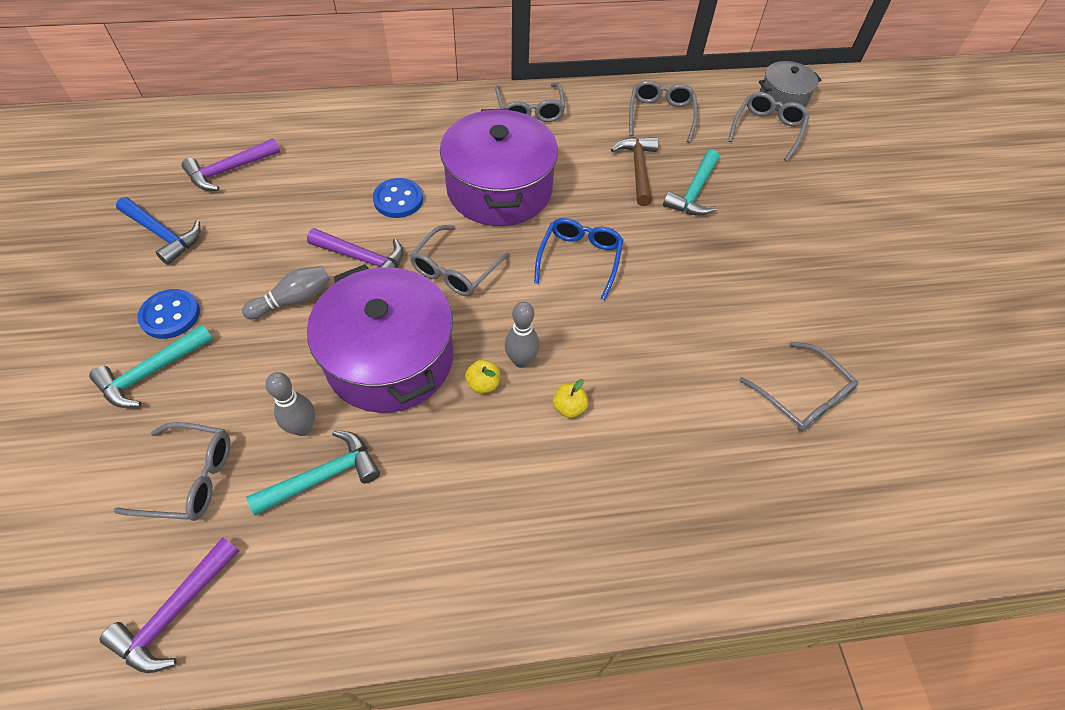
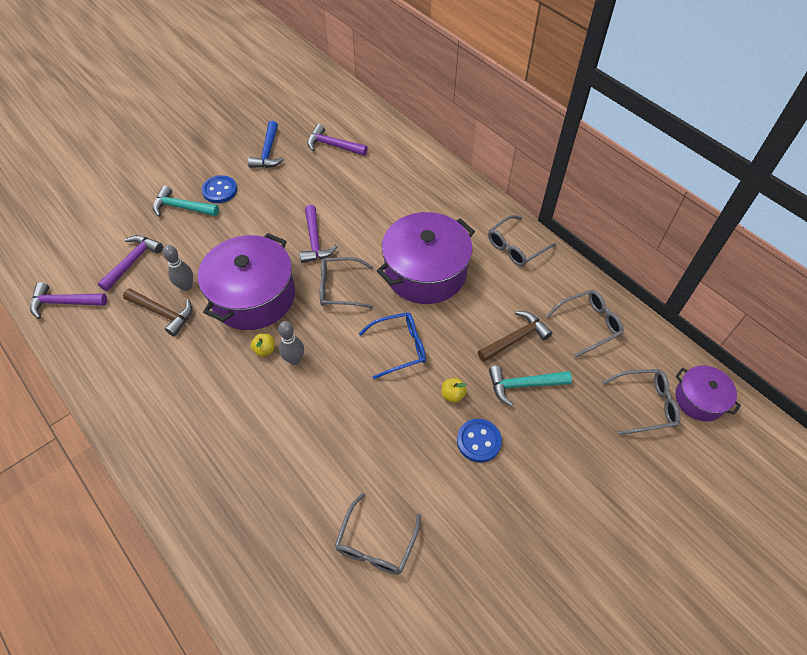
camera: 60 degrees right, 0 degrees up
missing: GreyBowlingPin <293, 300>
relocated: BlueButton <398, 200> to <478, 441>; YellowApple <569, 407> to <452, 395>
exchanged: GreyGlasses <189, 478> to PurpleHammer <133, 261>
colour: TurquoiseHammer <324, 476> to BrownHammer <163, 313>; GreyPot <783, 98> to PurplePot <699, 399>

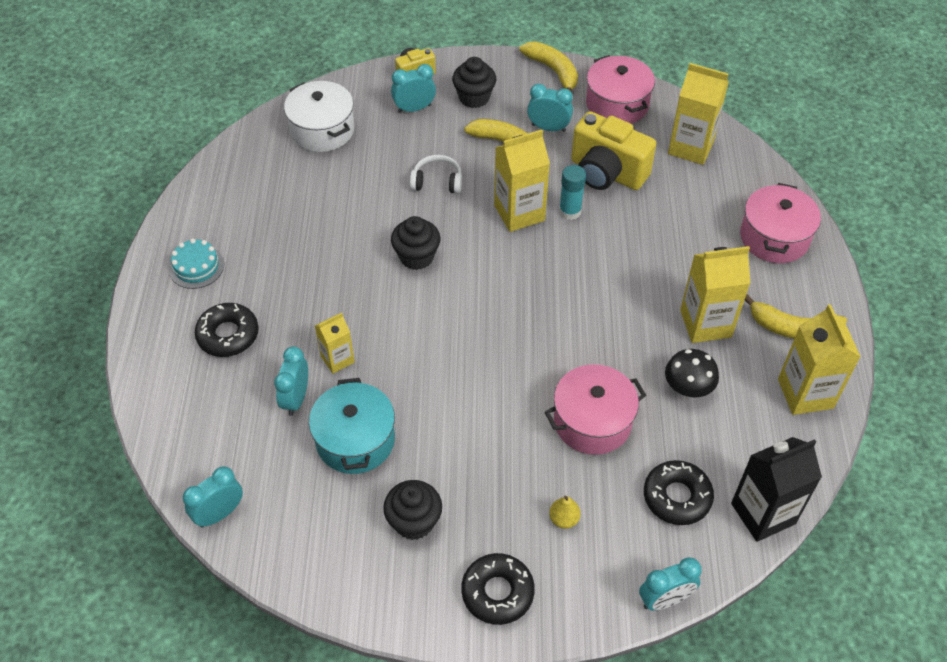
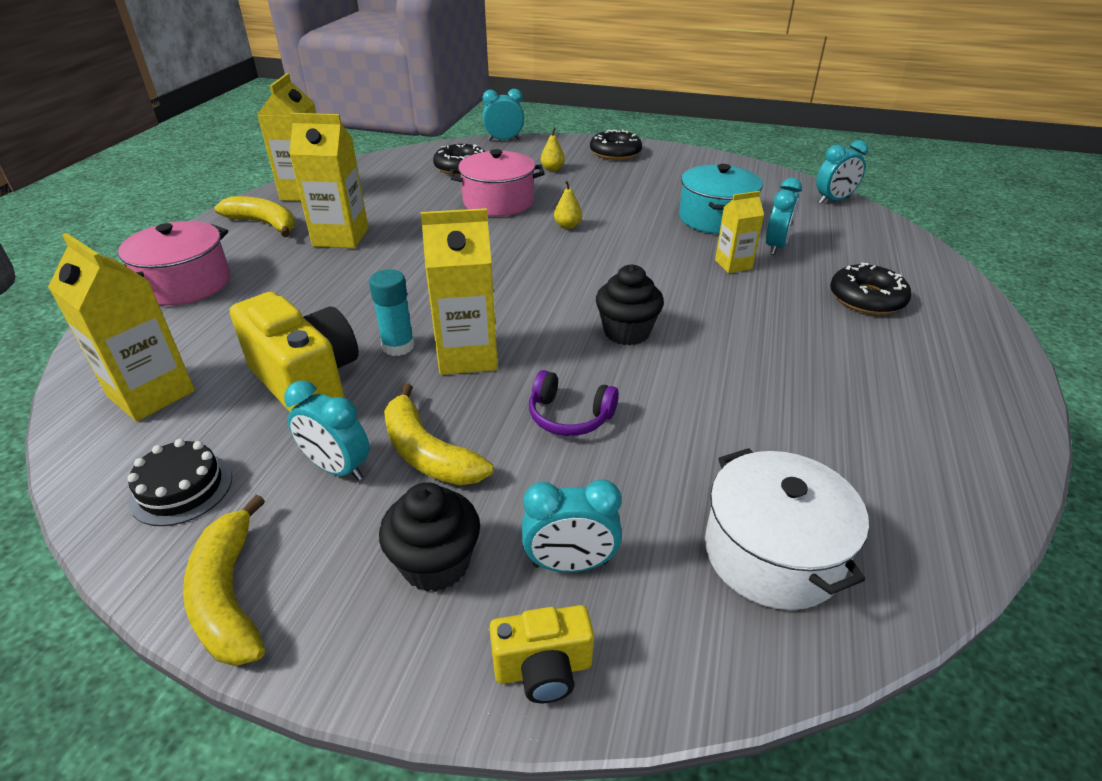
camera: 165 degrees left, 15 degrees down
missing: TurquoiseCake <196, 267>; BlackCupcake <414, 521>; BlackMushroom <687, 388>; BlackCarton <763, 513>
appeared: YellowPear <567, 226>
exchanged: PinkPot <617, 104> to BlackCake <181, 488>
colour: WhiteHeadphones <437, 181> to PurpleHeadphones <569, 416>

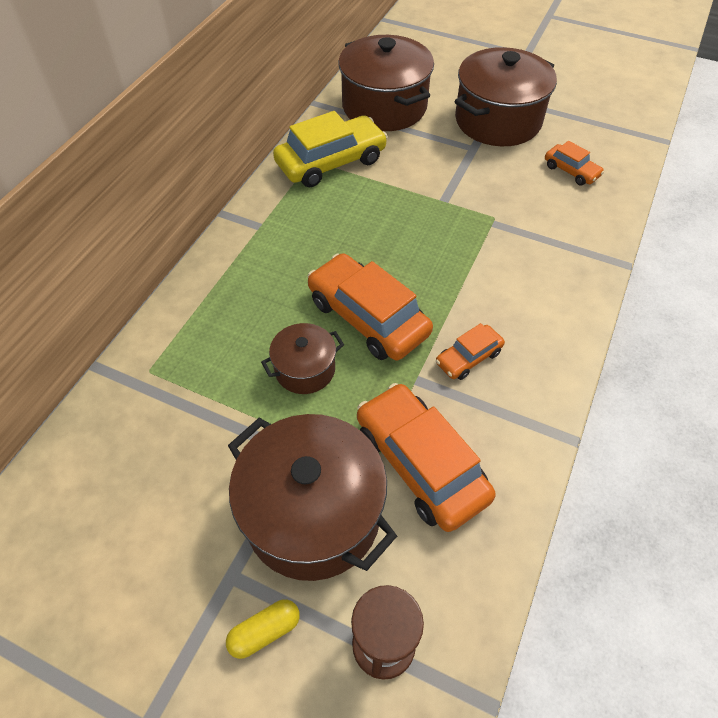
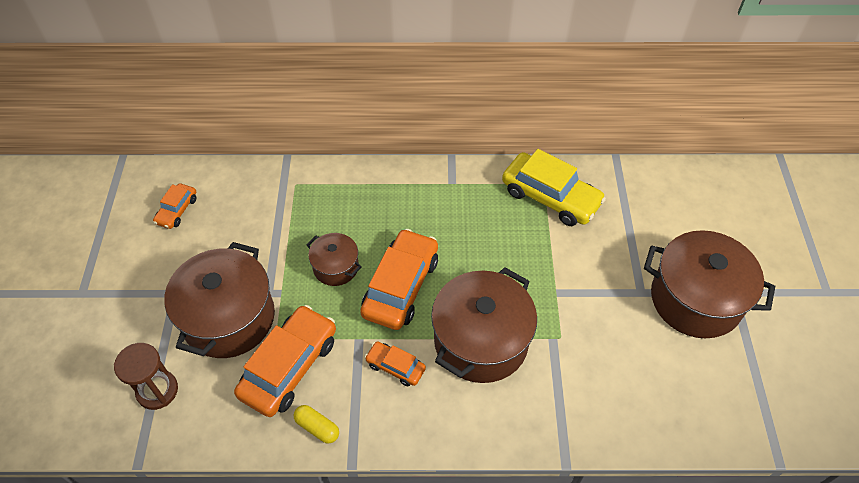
camera: 65 degrees right, 0 degrees up
relocated: YellowCapsule <265, 631> to <317, 427>; BrownPot <384, 107> to <481, 341>; OrangeCar <571, 171> to <177, 210>

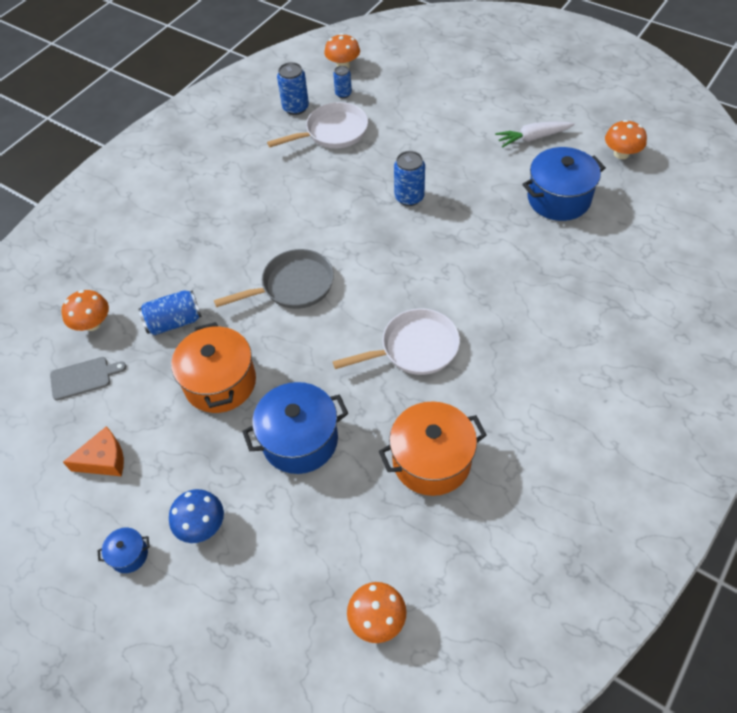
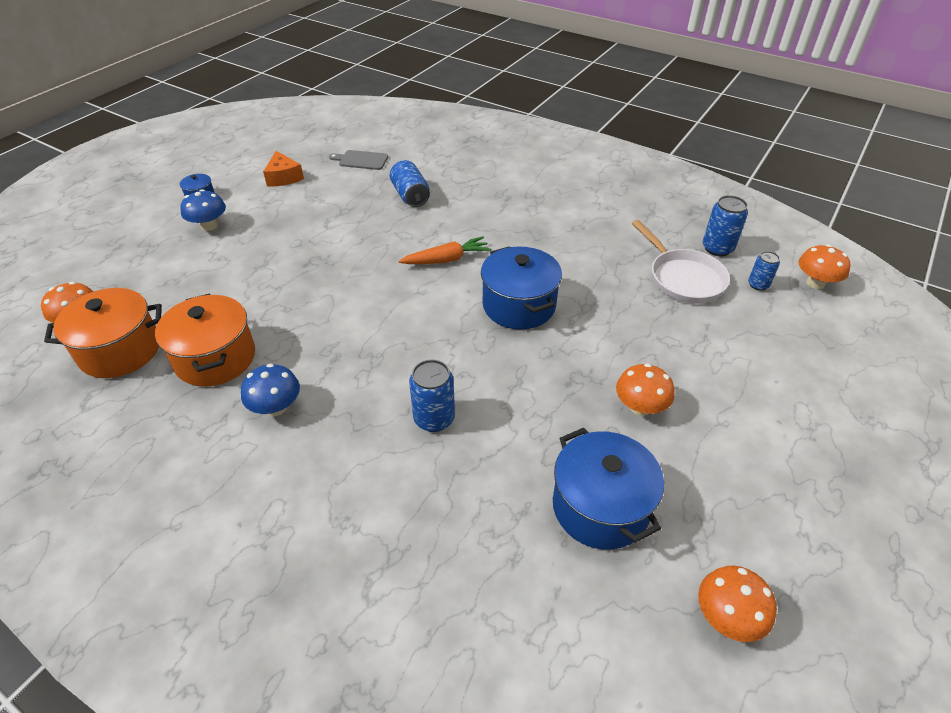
camera: 85 degrees right, 10 degrees down
missing: WhitePan <414, 348>; WhiteCarrot <533, 138>
appeared: BlueMushroom <276, 407>
relocated: OrangeMushroom <92, 323> to <640, 407>; OrangePot <220, 382> to <120, 350>; BluePot <300, 440> to <519, 305>; BlueCan <409, 197> to <434, 419>
exchanged: GreyPan <293, 286> to OrangeCarrot <446, 259>
spun: GreyCuttingBoard <83, 377> = <361, 160> 120 degrees clockwise

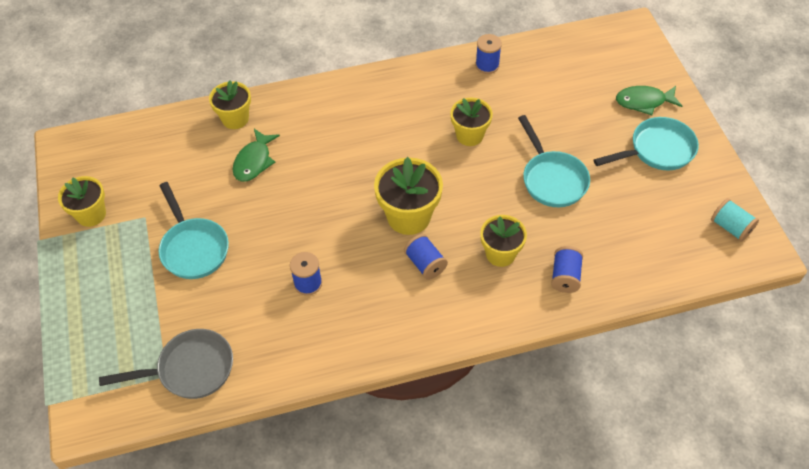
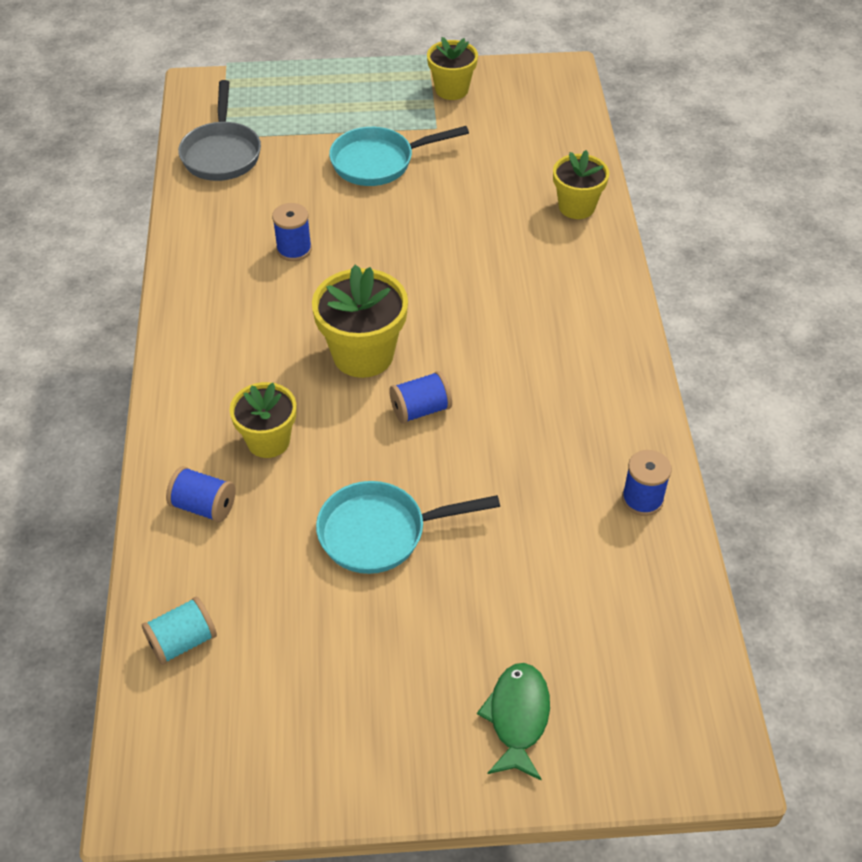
camera: 100 degrees right, 5 degrees down
missing: GreenFish <254, 161>; YellowFlowerPot <469, 135>; TurquoisePan <657, 150>
relocated: BlueSpool <425, 264> to <421, 409>; TurquoiseSpool <730, 227> to <182, 641>

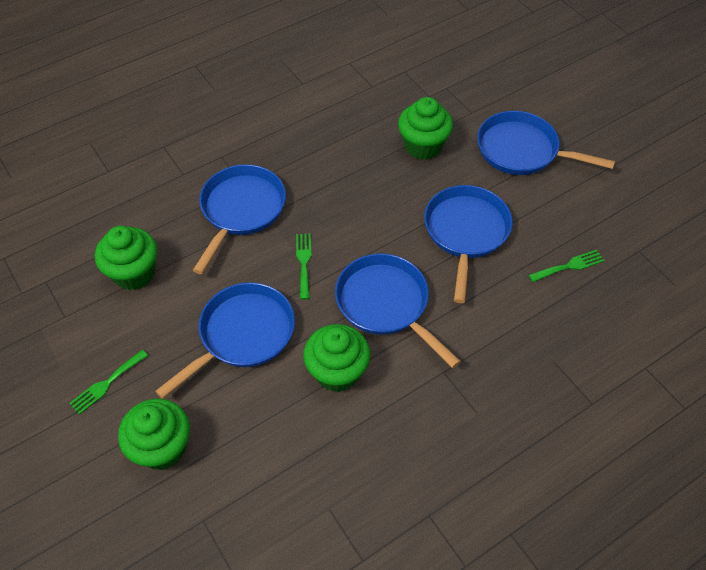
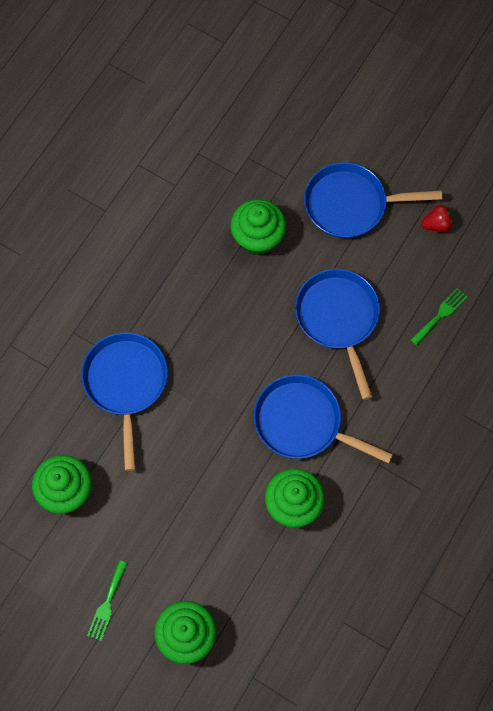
camera: 25 degrees left, 15 degrees up
missing: BluePan <242, 335>; GreenFork <304, 262>
appeared: RedStrawberry <437, 225>

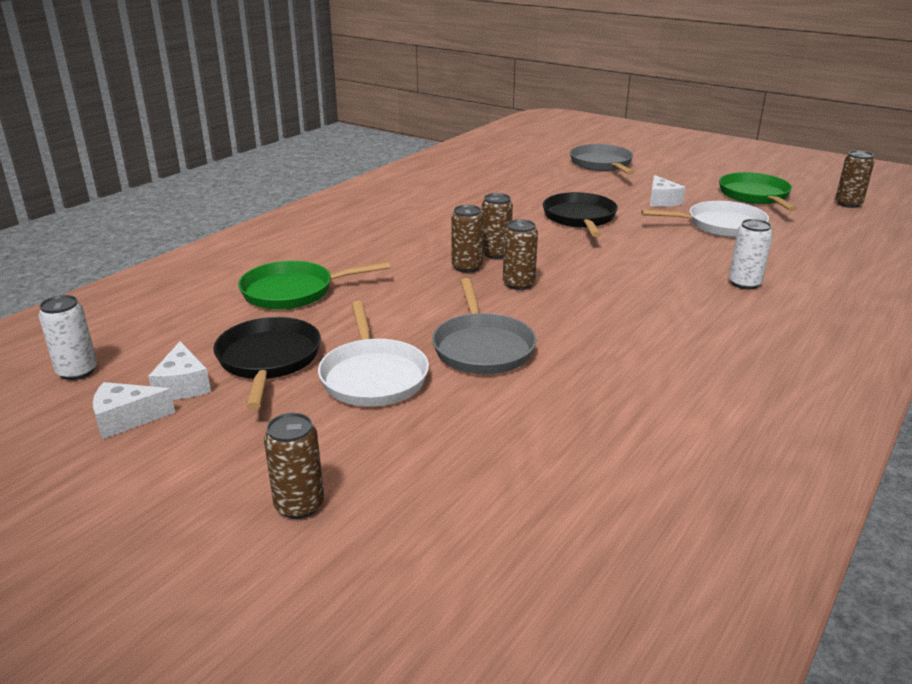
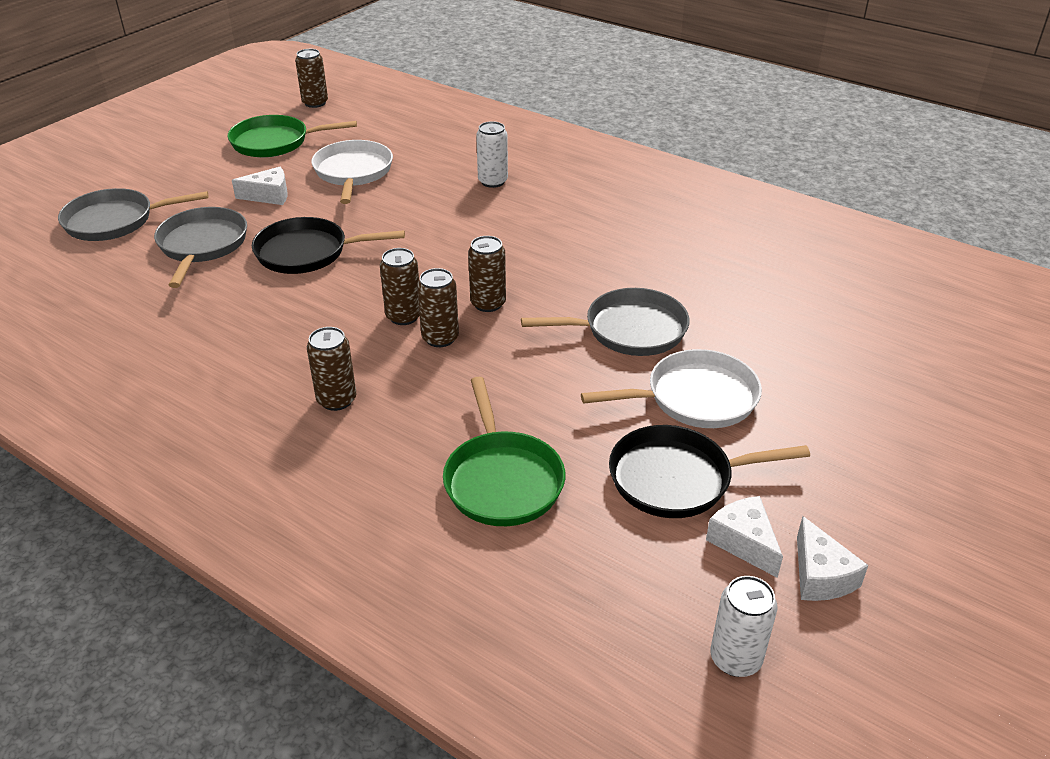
camera: 90 degrees left, 10 degrees up
appeared: GreyPan <202, 245>
relocated: BrownCan <299, 505> to <336, 400>
spun: WhiteCheese <183, 385> = <744, 542> 105 degrees counterclockwise

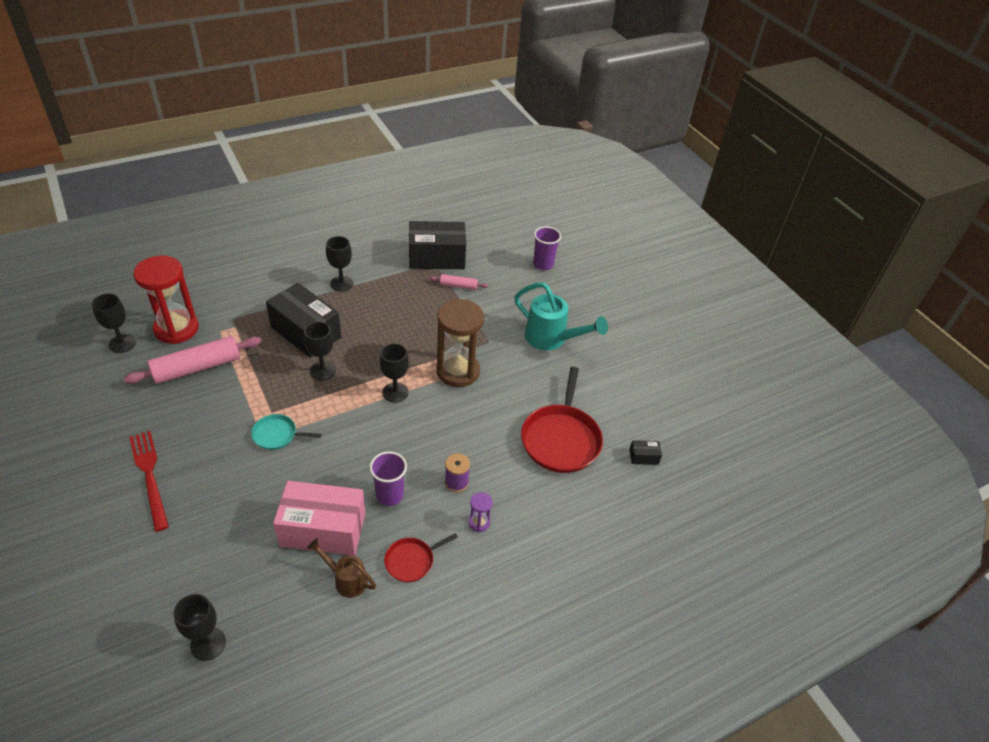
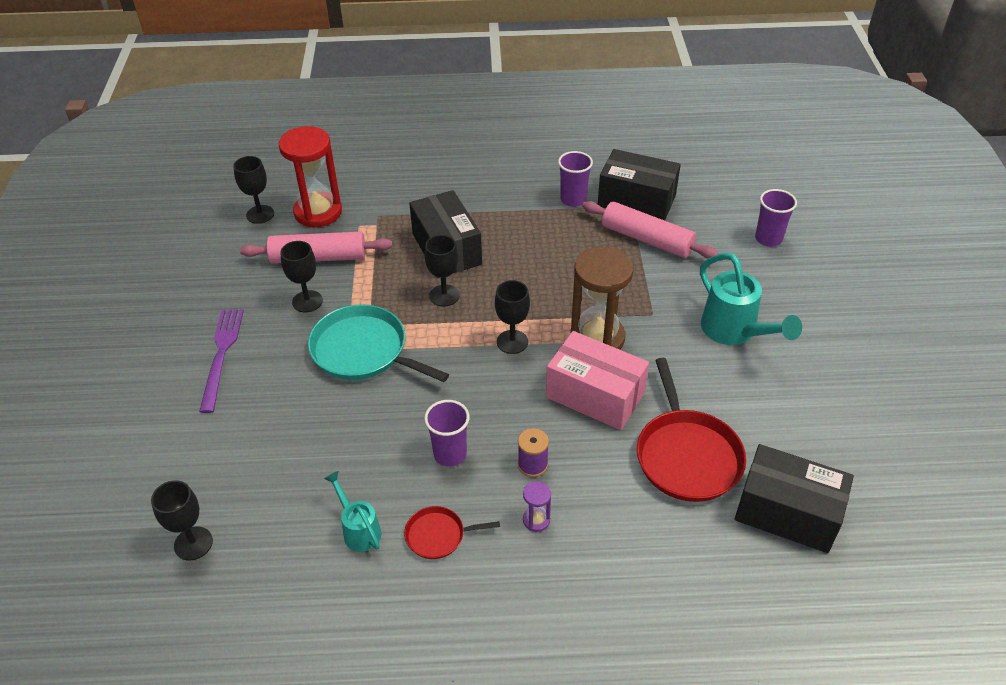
camera: 30 degrees right, 0 degrees up
appeared: PurpleCup <573, 199>
relocated: PinkBox <323, 529> to <595, 395>; BlackGoblet <341, 283> to <307, 301>
colour: RedFork <149, 476> to PurpleFork <221, 355>; BrownWateringCan <346, 579> to TurquoiseWateringCan <358, 529>
spun: RedPan <561, 439> = <687, 455> 45 degrees counterclockwise
size: TurquoisePan <277, 435> = <363, 351> x1.93; PinkRollingPin <458, 286> = <647, 239> x1.97; BlackBox <643, 457> = <787, 512> x2.48

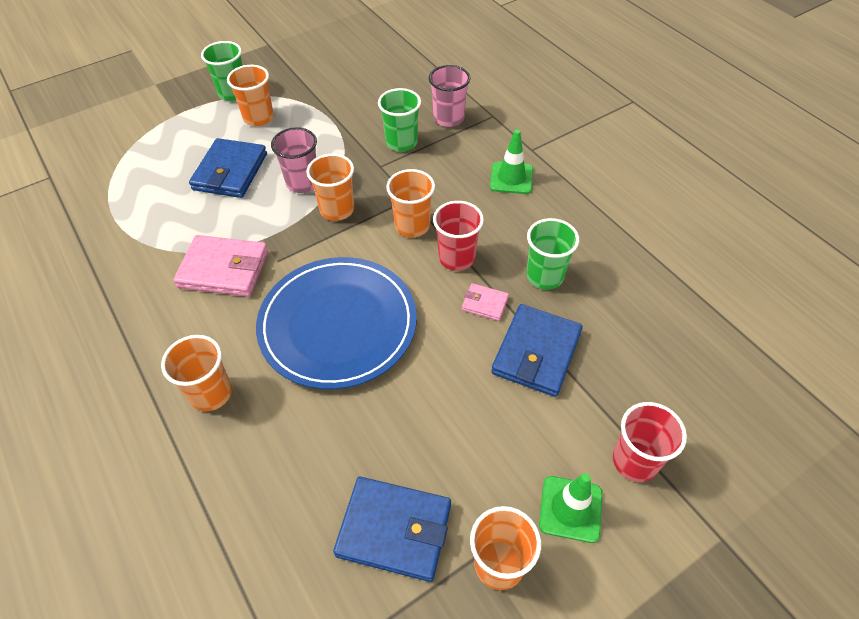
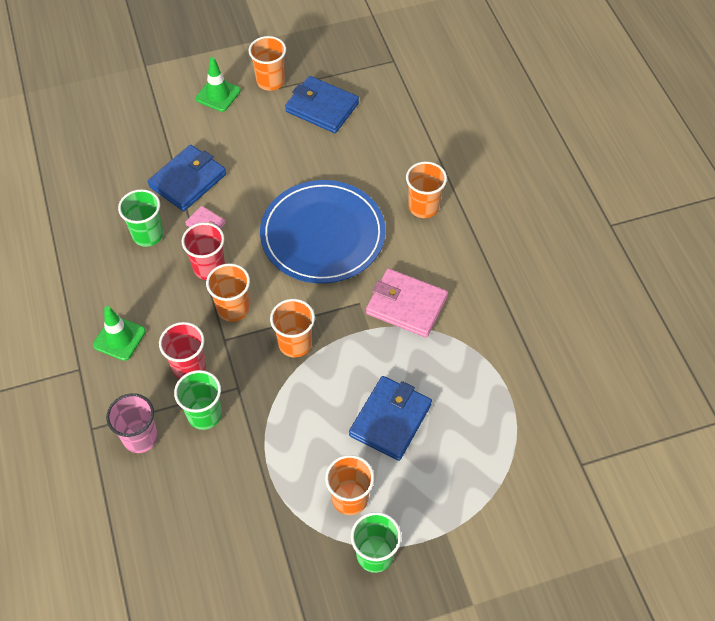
camera: 165 degrees left, 5 degrees up
missing: PinkCup <303, 183>
relocated: RedCup <635, 461> to <189, 367>

